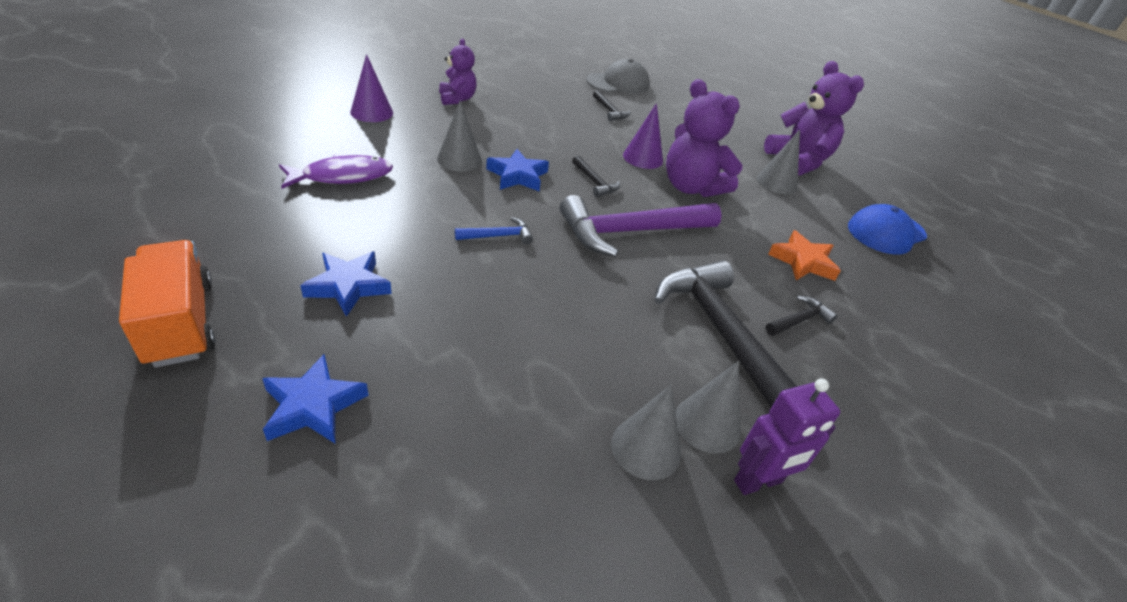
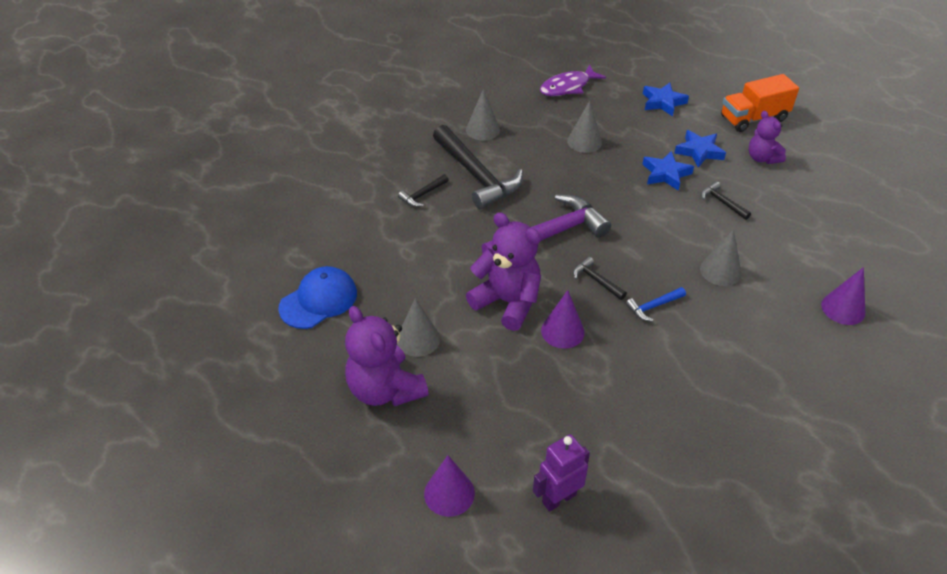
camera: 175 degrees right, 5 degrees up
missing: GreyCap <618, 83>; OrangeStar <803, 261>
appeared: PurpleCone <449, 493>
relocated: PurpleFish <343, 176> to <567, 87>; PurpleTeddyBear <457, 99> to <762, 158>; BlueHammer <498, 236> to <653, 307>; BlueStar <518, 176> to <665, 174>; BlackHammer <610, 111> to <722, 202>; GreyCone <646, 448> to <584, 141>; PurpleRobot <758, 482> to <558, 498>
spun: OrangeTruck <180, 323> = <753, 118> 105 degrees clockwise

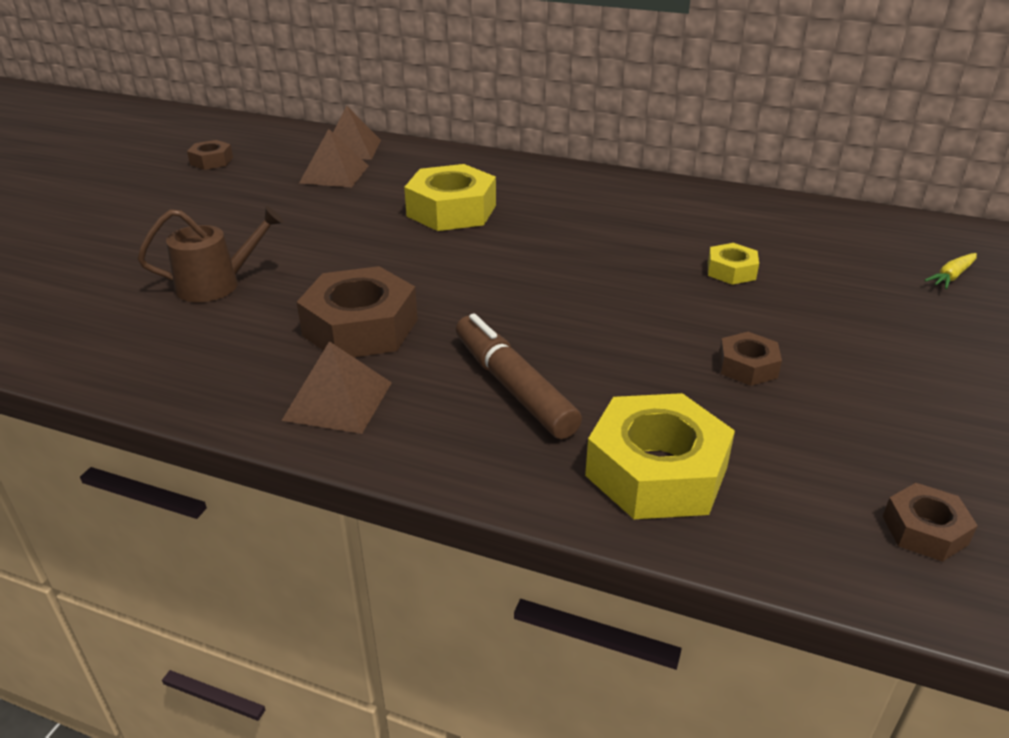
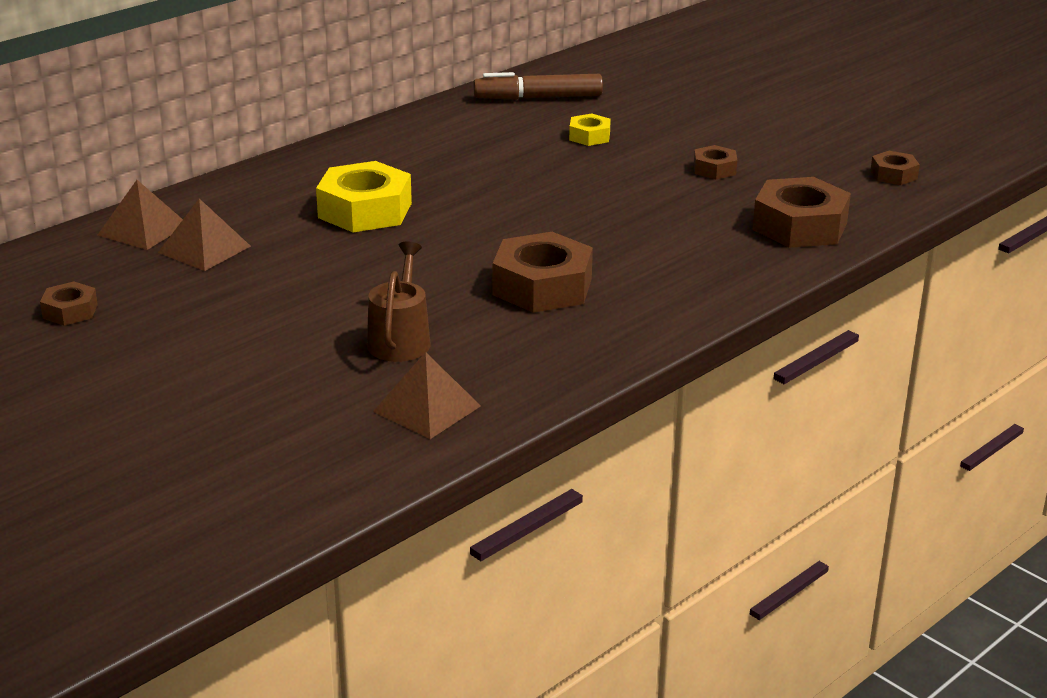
camera: 65 degrees left, 5 degrees down
missing: YellowCarrot <951, 276>
relocated: BrownPyramid <338, 401> to <426, 408>; BrownMarker <513, 387> to <538, 98>
colour: YellowNut <656, 471> to BrownNut <800, 226>

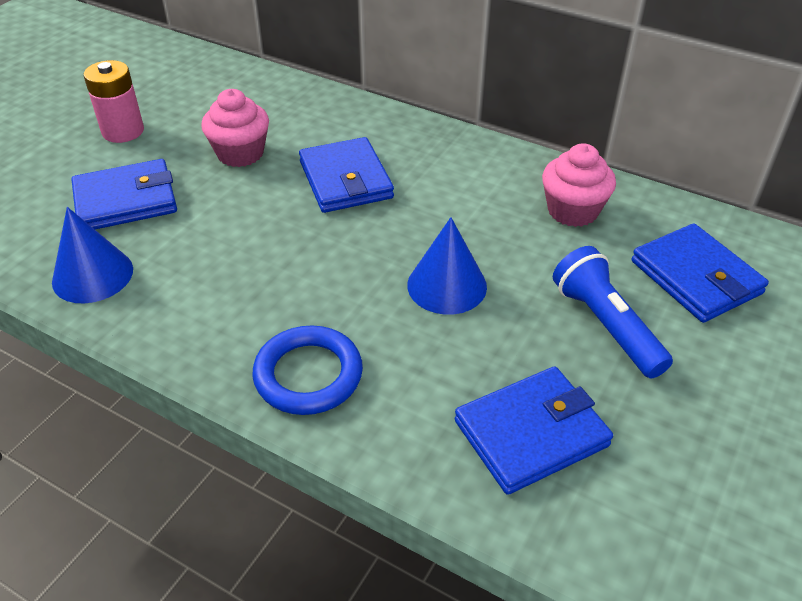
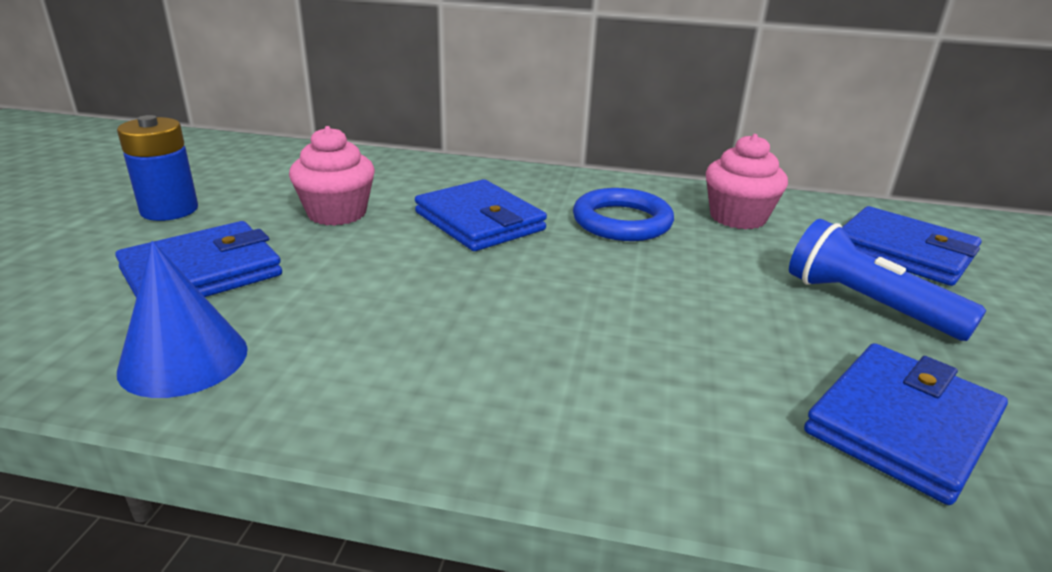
camera: 20 degrees left, 15 degrees down
missing: BlueCone <447, 285>
relocated: BlueRing <308, 375> to <622, 222>
colour: PinkBattery <123, 131> to BlueBattery <169, 210>

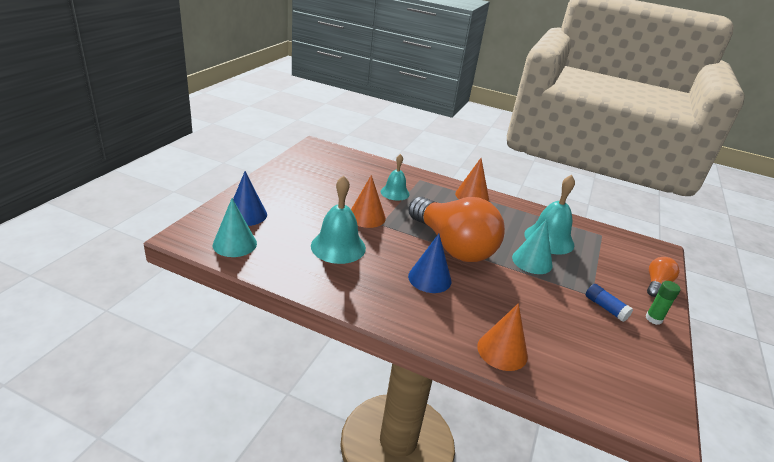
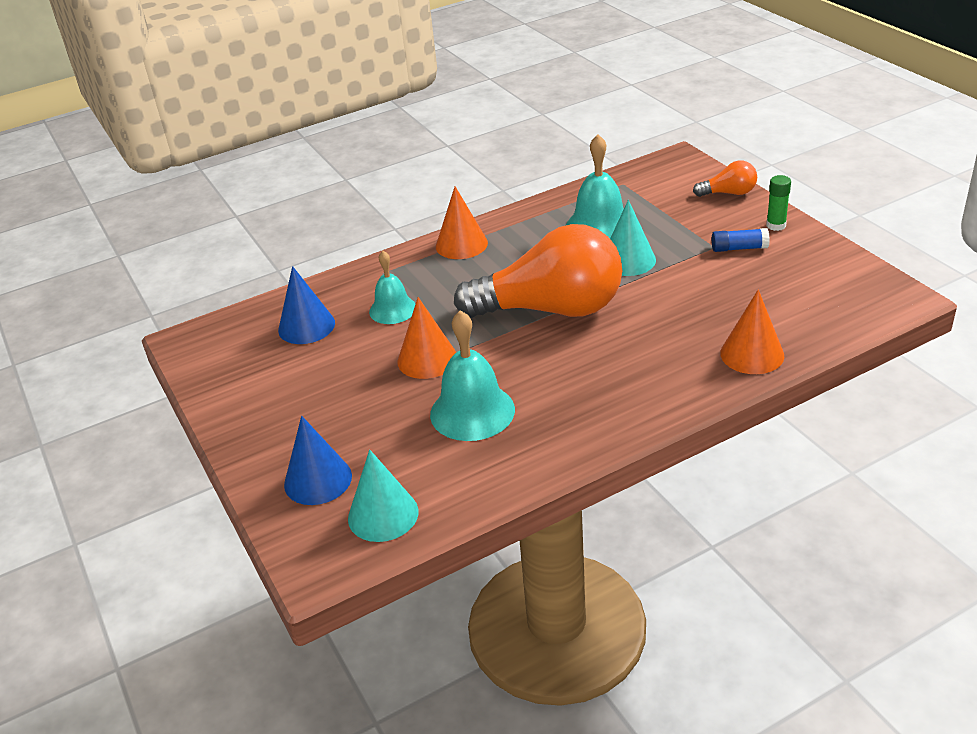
camera: 45 degrees left, 5 degrees up
relocated: BlueCone <429, 278> to <306, 326>
spun: OrangeLightBulb <656, 284> = <729, 193> 105 degrees clockwise

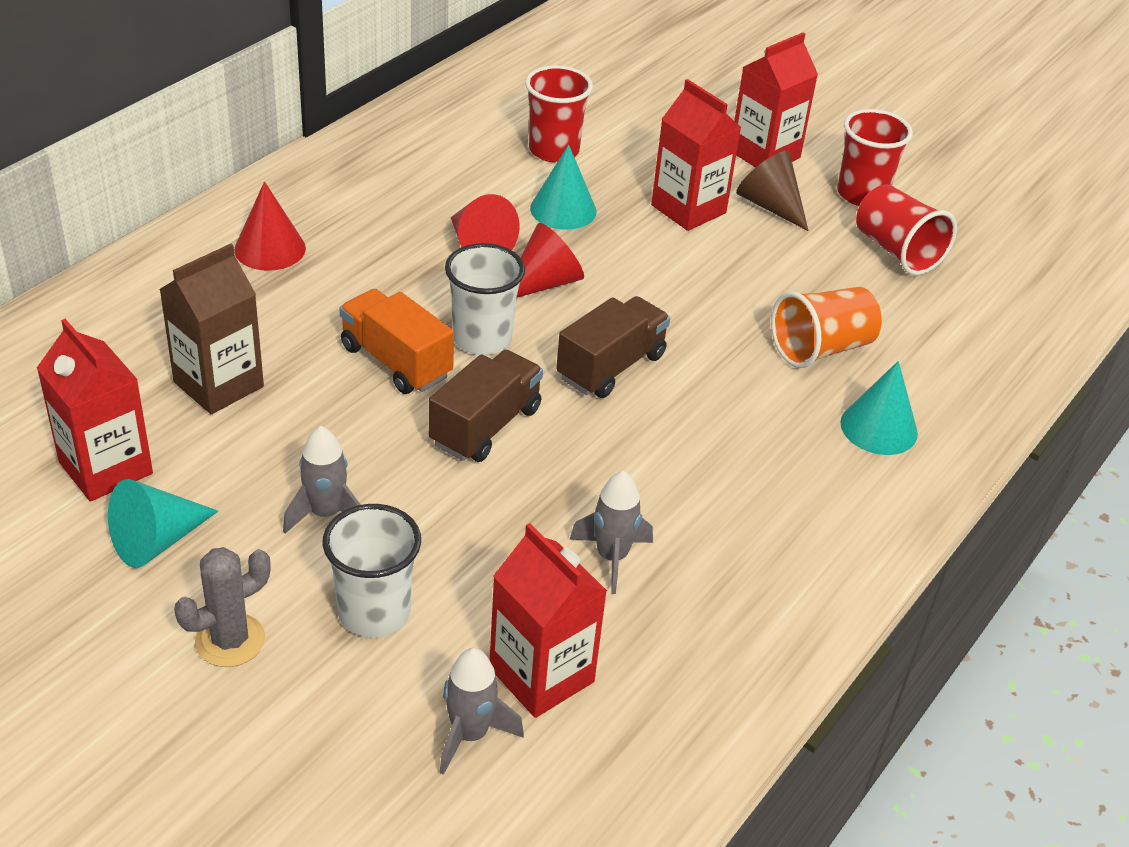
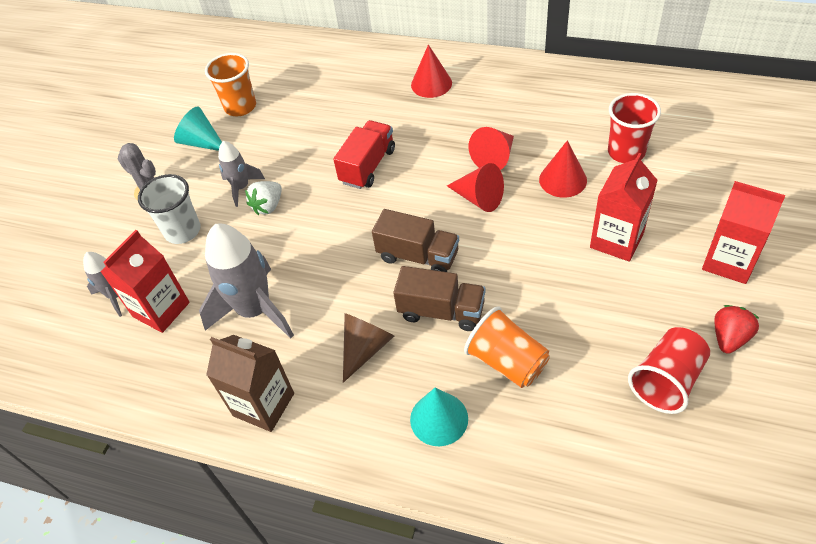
camera: 80 degrees right, 10 degrees up
missing: WhiteCup <482, 339>
appeared: WhiteStrawberry <268, 206>
relocated: BrownCarton <218, 384> to <263, 404>; BrownTruck <485, 426> to <441, 311>; BrownCone <770, 206> to <365, 348>
exchanged: RedCarton <106, 468> to OrangeCup <240, 107>; RedCup <862, 194> to RedStrawberry <729, 338>
colour: OrangeTruck <396, 361> to RedTruck <368, 166>; TurquoiseCone <563, 209> to RedCone <563, 180>
size: GreyRocket <611, 557> = <255, 310> x1.84

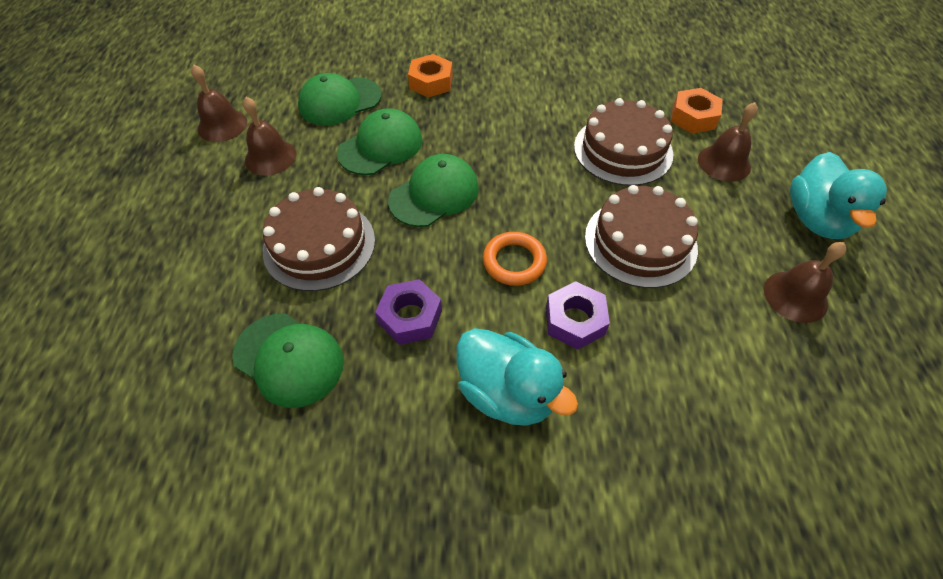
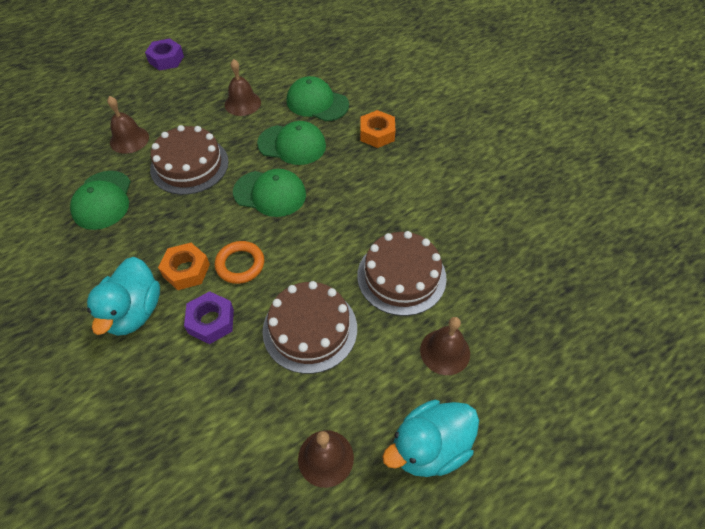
camera: 55 degrees right, 0 degrees up
relocated: BrownBell <222, 125> to <129, 139>; PurpleNut <410, 317> to <166, 59>; OrangeNut <693, 117> to <186, 270>

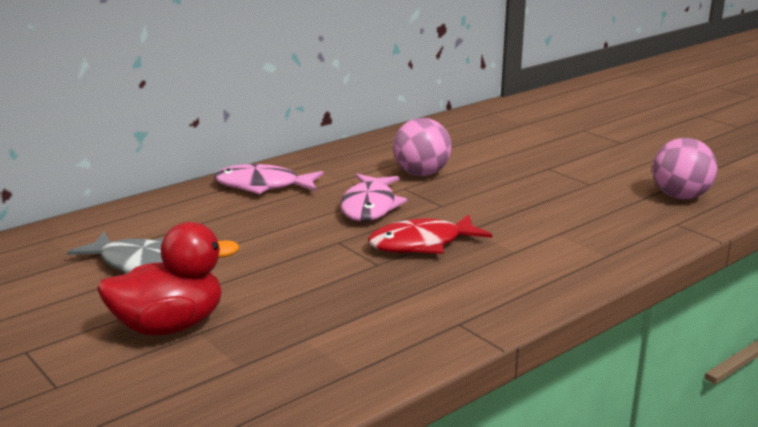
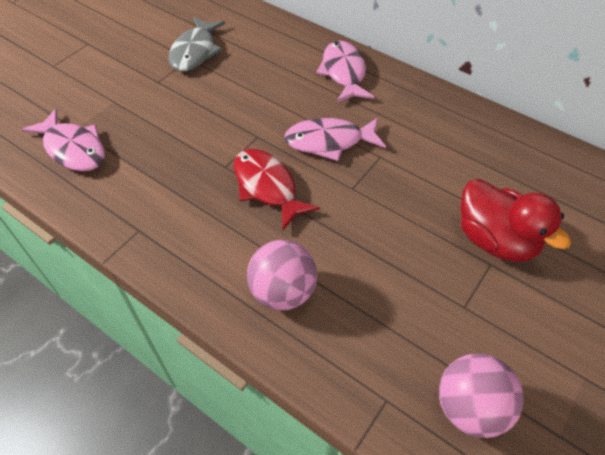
camera: 75 degrees right, 30 degrees up
appeared: PinkFish <73, 149>
relocated: RedDuck <169, 326> to <495, 240>; PinkBall <421, 174> to <282, 291>

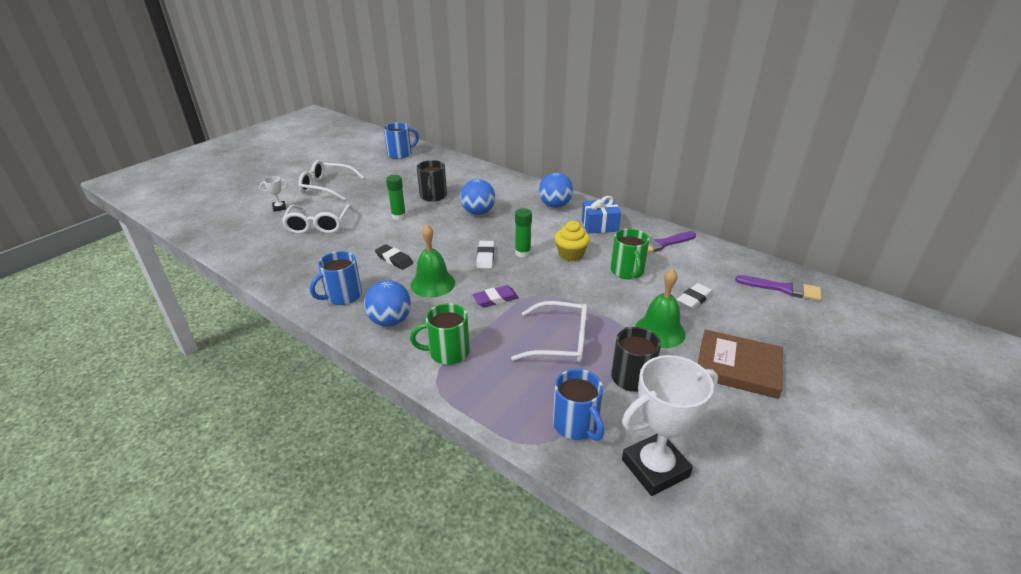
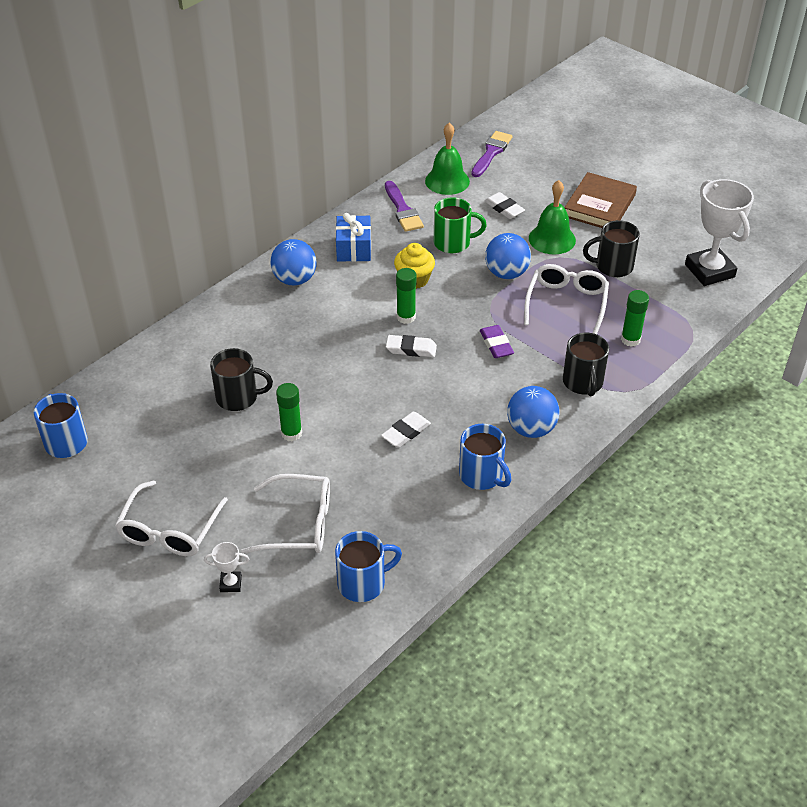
camera: 85 degrees left, 10 degrees up
appeared: GreenGlueStick <630, 339>
relocated: GreenBell <432, 283> to <447, 181>; BlueBall <478, 212> to <506, 273>; BlueMug <576, 425> to <363, 583>
colour: BlackEraser <394, 259> to WhiteEraser <406, 432>; GreenMug <447, 352> to BlackMug <583, 383>
spun: WhiteTrophy <279, 208> = <230, 583> 75 degrees counterclockwise

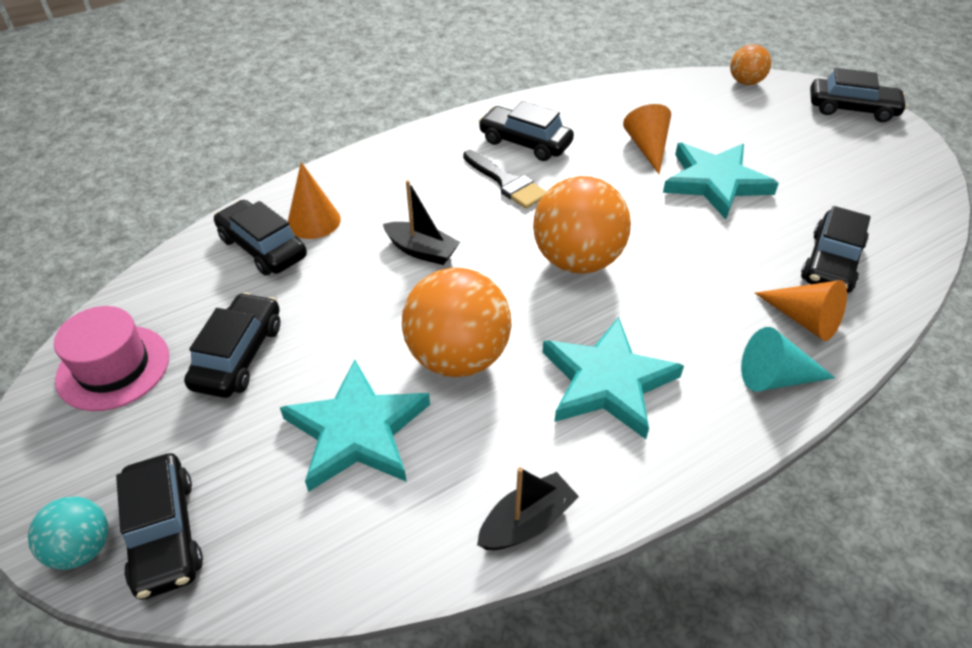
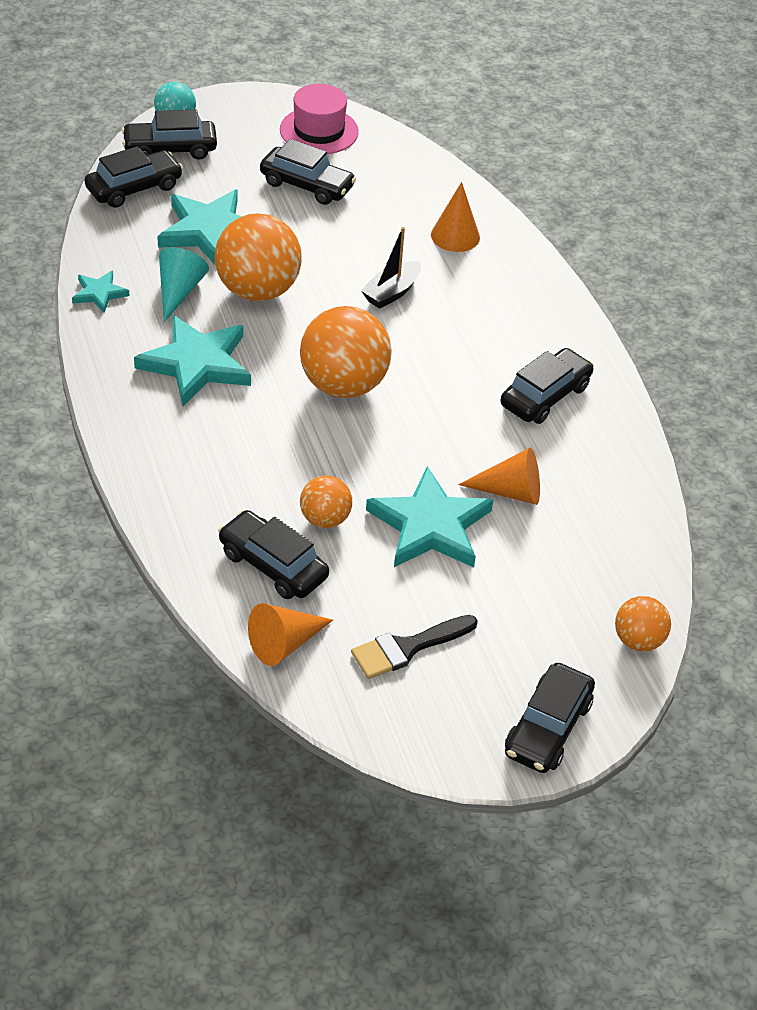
camera: 100 degrees right, 0 degrees up
appeared: OrangeBall <325, 519>
relocated: BlackCar <263, 247> to <134, 188>; BlackBrush <507, 183> to <407, 648>; TurquoiseCone <775, 378> to <179, 291>; OrangeCone <804, 319> to <284, 643>
exchanged: BlackBoat <527, 522> to TurquoiseStar <99, 293>

